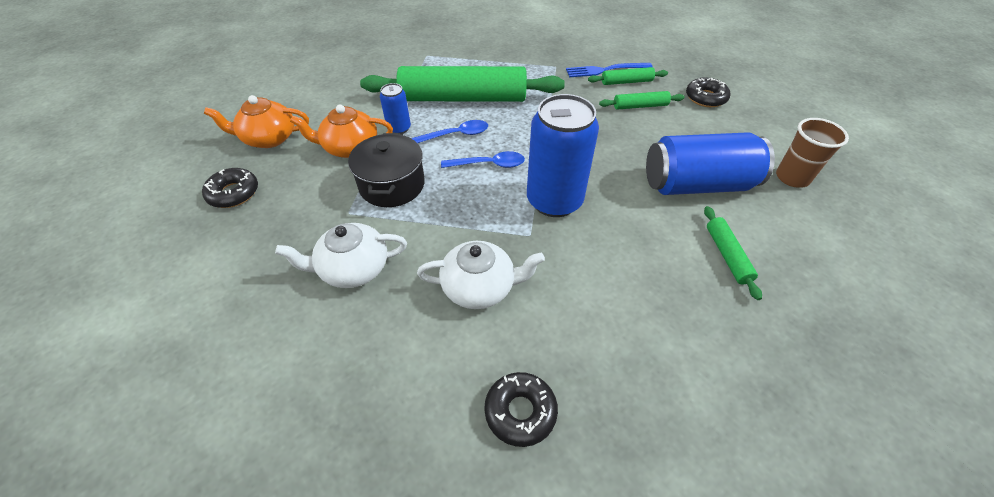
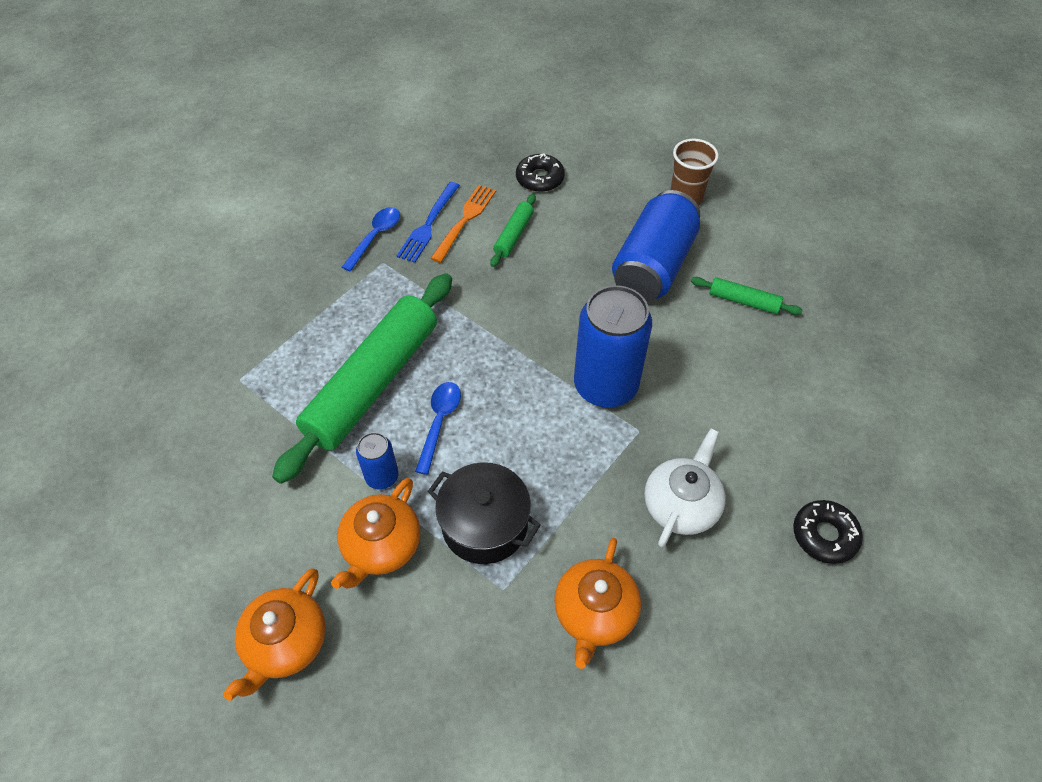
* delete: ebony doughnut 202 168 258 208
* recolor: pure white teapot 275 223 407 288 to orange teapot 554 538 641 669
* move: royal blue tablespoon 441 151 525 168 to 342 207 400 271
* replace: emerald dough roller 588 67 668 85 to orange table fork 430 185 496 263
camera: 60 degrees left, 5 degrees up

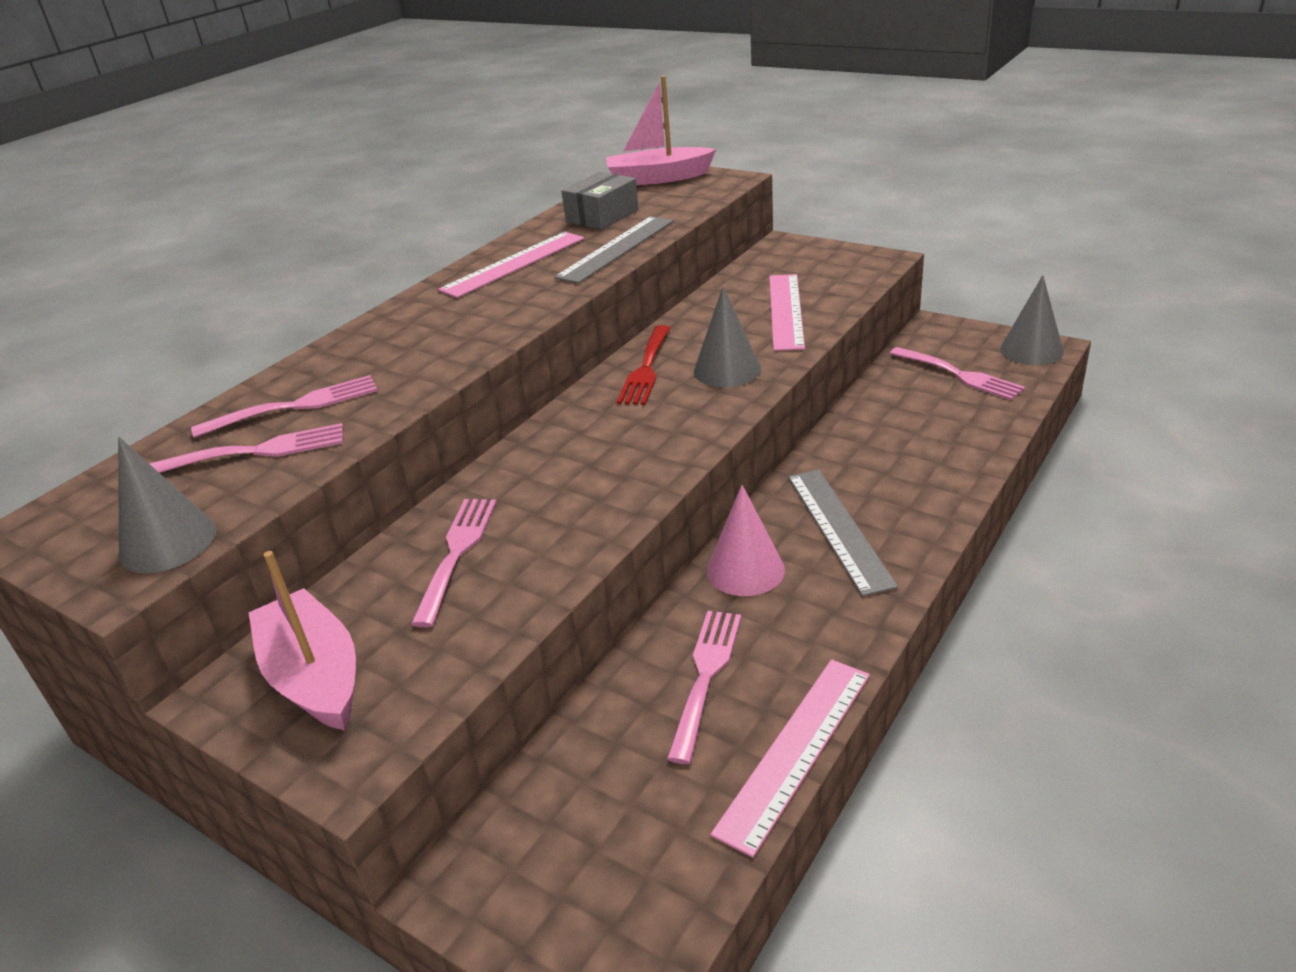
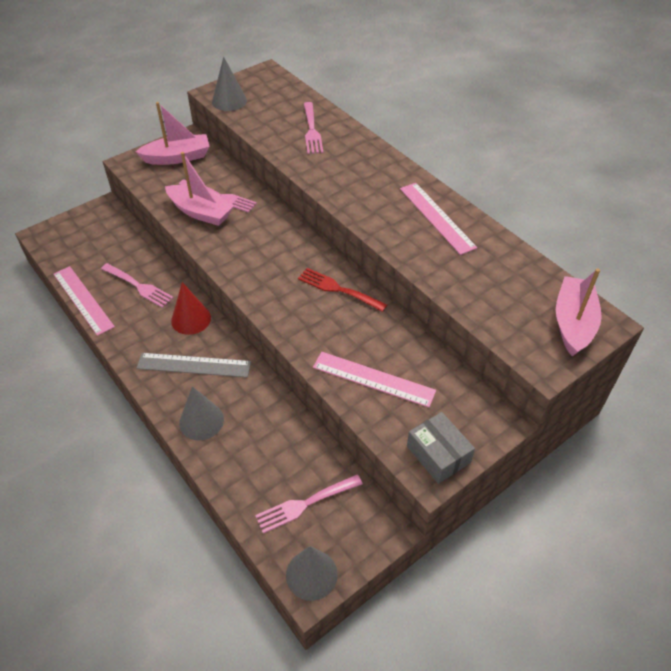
* delete: pink table fork 149 423 343 473
* delete: ash-grey straightedge 554 216 674 284
* move: ash-grey parcel 561 172 639 230 to 407 412 475 484
* move: ash-grey cone shape 694 286 761 387 to 179 386 224 440
* recolor: pink cone shape 707 485 785 596 to red cone shape 171 282 211 335
* insert: pink sailboat 165 152 234 226
camera: 105 degrees right, 15 degrees up

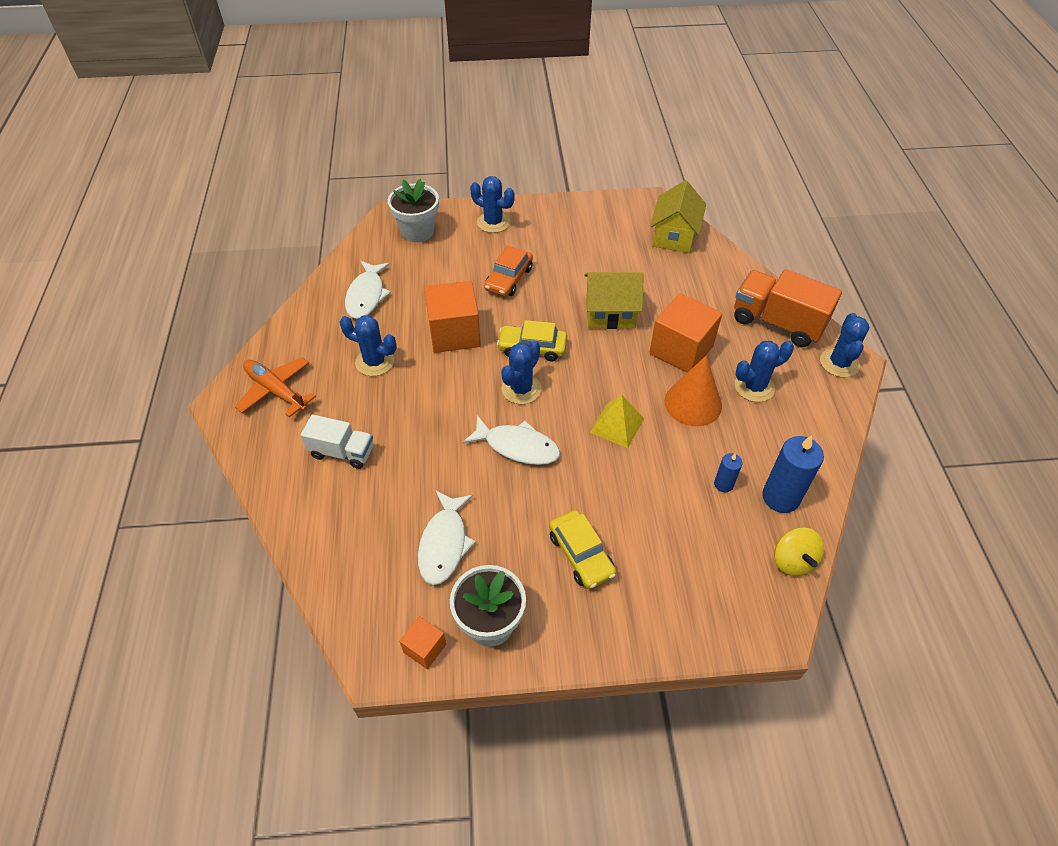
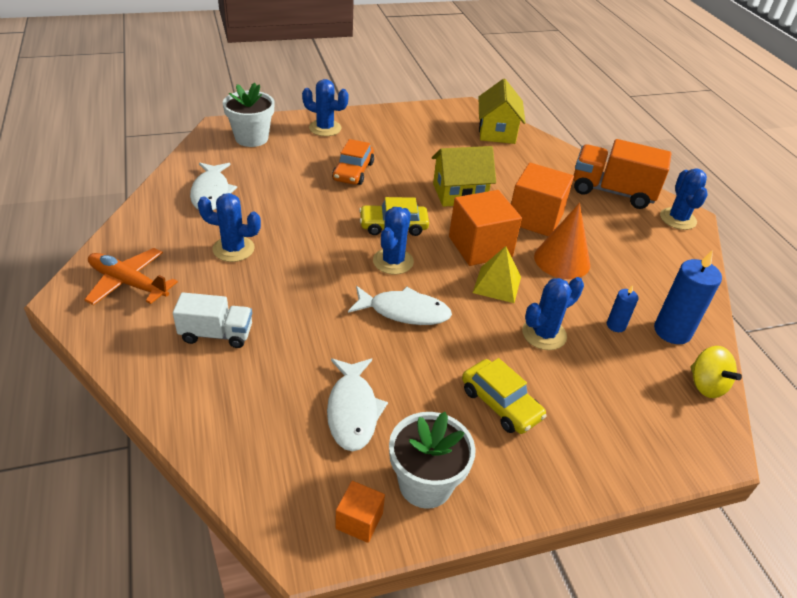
* move: orange block 424 281 481 353 to 449 190 522 266
* move: royal blue saguaro cactus 735 341 794 402 to 522 277 584 350
camera: 15 degrees left, 10 degrees down

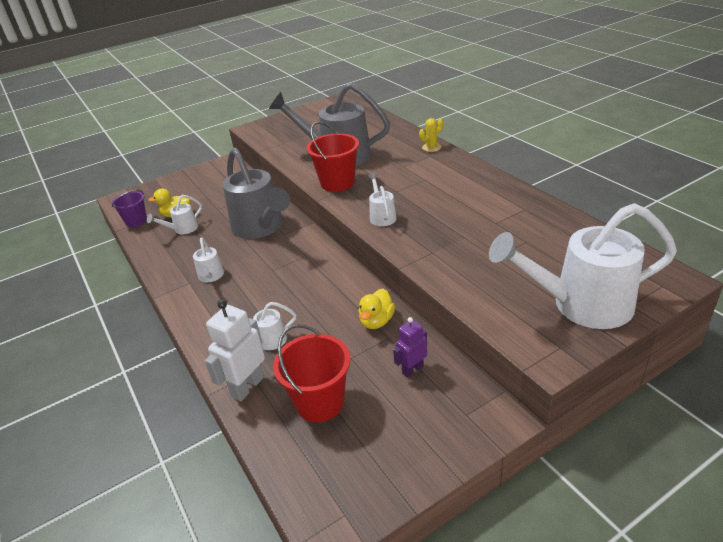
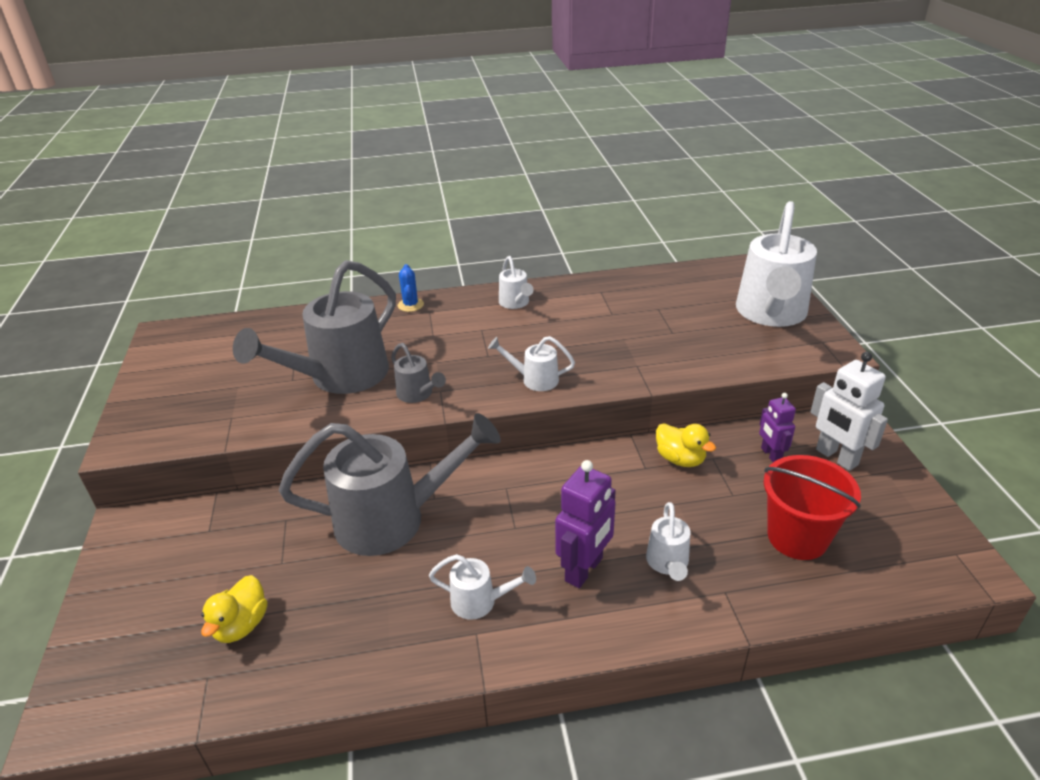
* delete: royal purple sand bucket 112 190 147 227
* move: pure white watering pot 147 195 202 234 to 499 256 533 309
* move: pure white toy robot 205 300 265 401 to 811 352 888 471
* replace: red sand bucket 306 122 359 192 to ash-grey watering pot 391 343 446 403
* recolor: bright yellow saguaro cactus 419 118 443 152 to royal blue saguaro cactus 398 264 424 312
* insert: royal purple toy robot 555 460 616 588
camera: 70 degrees left, 0 degrees up

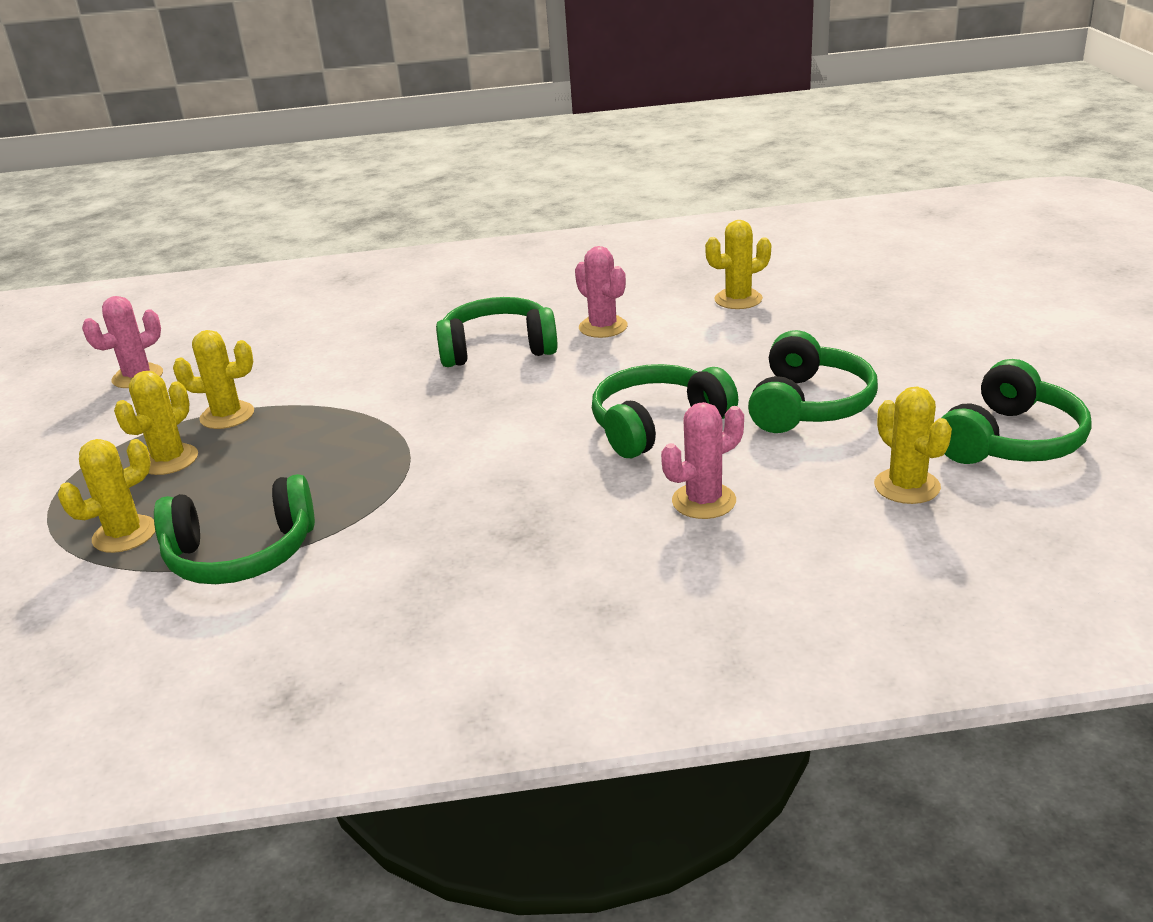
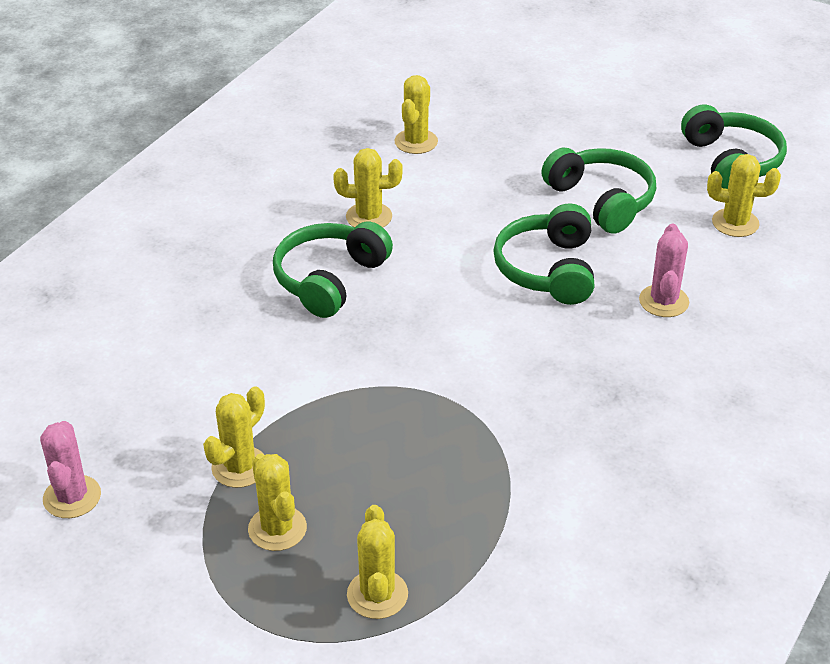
* delete: emerald headset 154 474 315 584
* recolor: pink saguaro cactus 575 246 628 338 to bright yellow saguaro cactus 333 148 402 227
camera: 55 degrees left, 10 degrees up

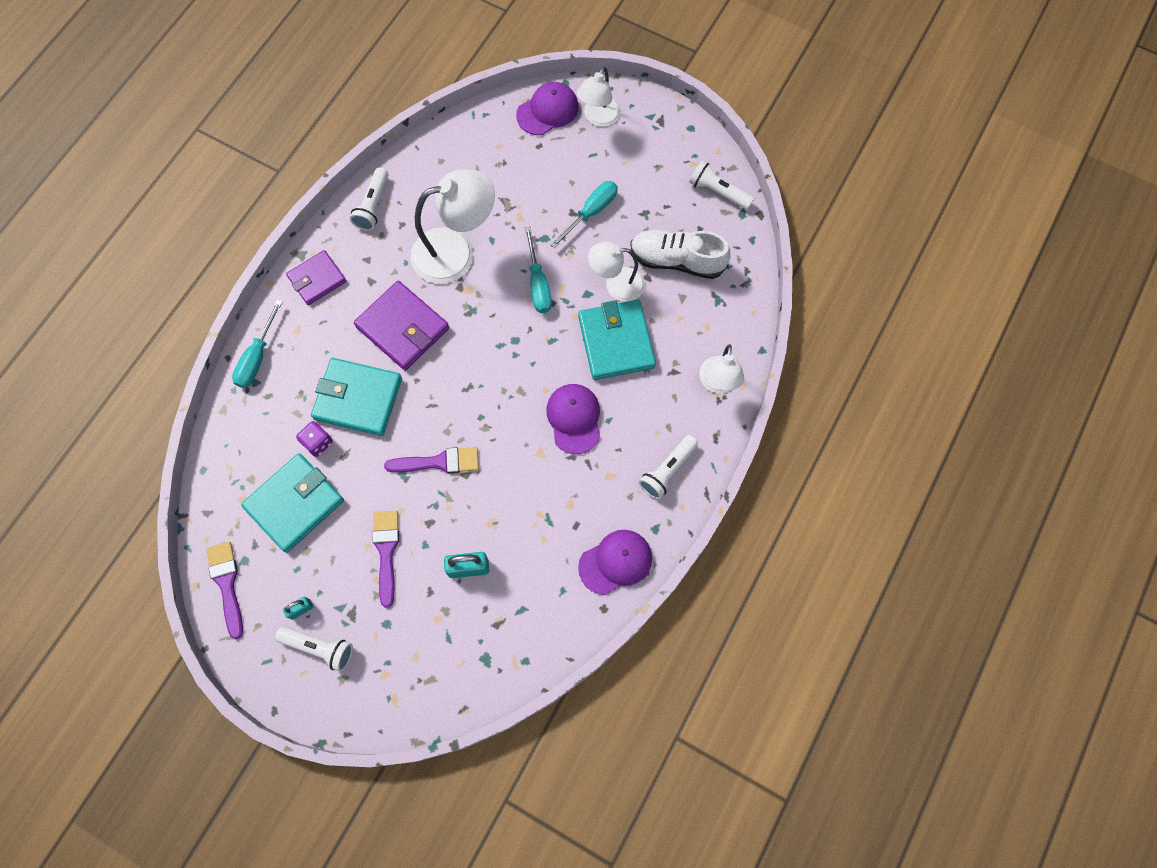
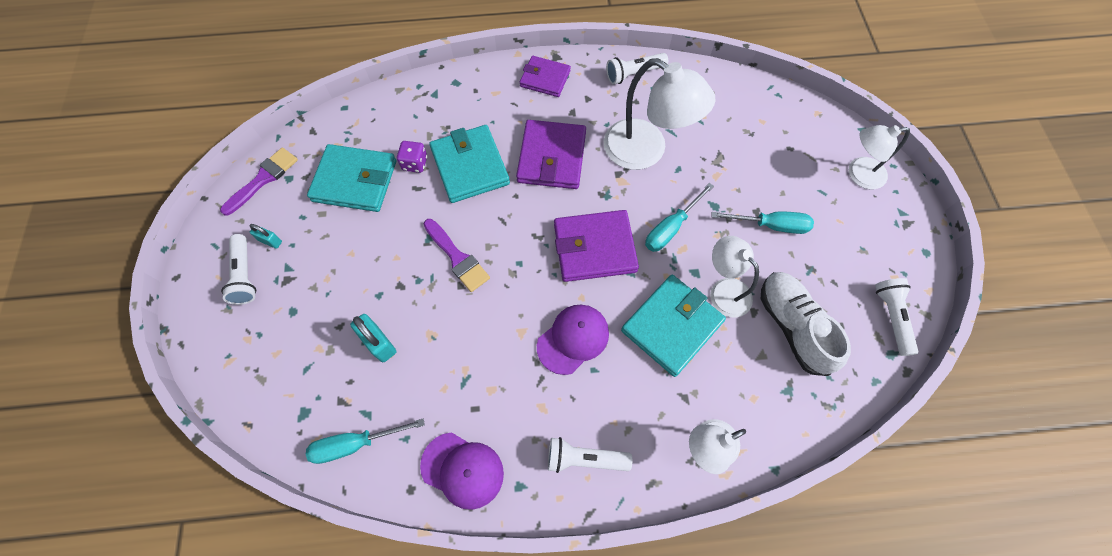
* move: turquoise screwdriver 232 300 283 388 to 306 419 425 464
* delete: royal purple paintbrush 372 511 399 608
* delete: royal purple peaked cap 516 82 579 135
* insert: royal purple wallet 554 210 639 282
camera: 55 degrees right, 5 degrees down

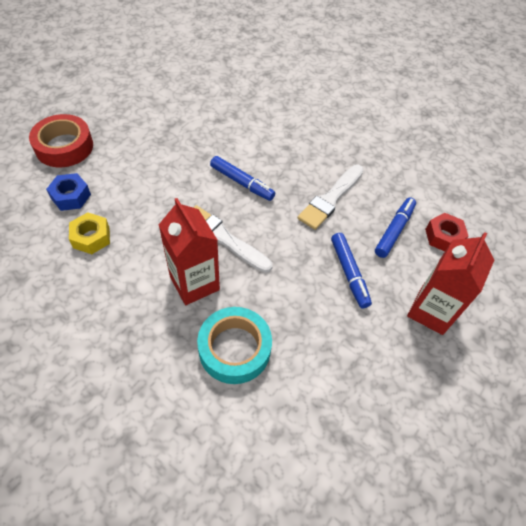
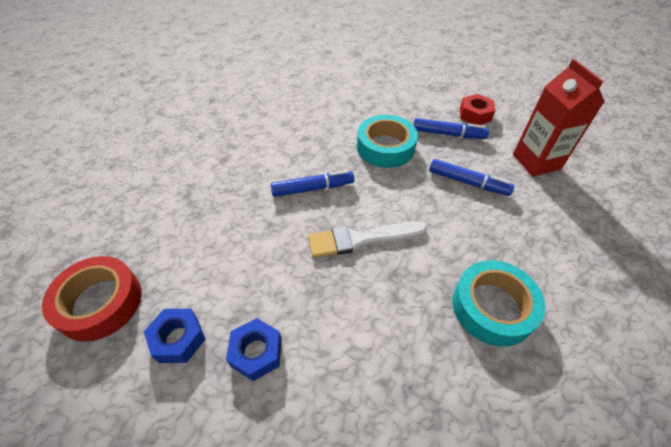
* recolor: bright yellow hexagon nut 69 212 110 254 to royal blue hexagon nut 226 318 282 381
* delete: red carton 159 198 220 305
* replace: pure white paintbrush 298 165 364 230 to turquoise roll of tape 357 115 418 168
* rotate: royal blue felt pen 375 198 416 258 = 413 118 489 139 120 degrees clockwise
camera: 45 degrees left, 5 degrees down

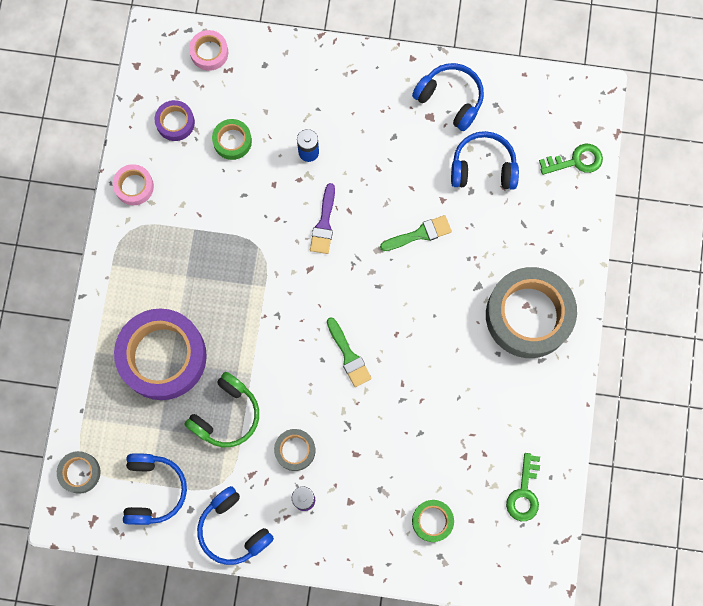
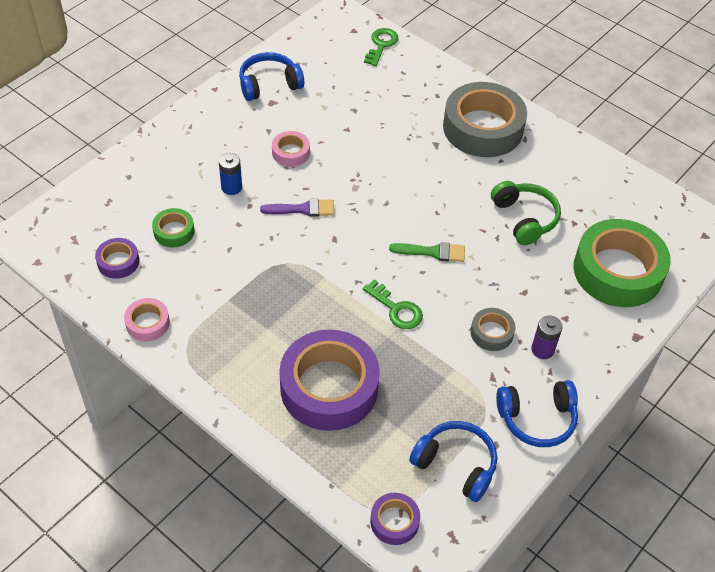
* recolor: ash-grey roll of tape 57 451 101 494 to royal purple roll of tape 370 493 420 545
* move: emerald headset 184 372 259 447 to 491 181 561 245
* move: pink roll of tape 189 30 228 71 to 272 131 310 167
* rotate: royal purple paintbrush 310 183 335 254 = 260 199 334 217 45 degrees counterclockwise
* delete: emerald paintbrush 380 215 452 251
* resize: emerald roll of tape 412 500 454 542 = 574 219 671 307 x2.18
* delete: royal blue headset 451 131 519 190
* move: emerald key 506 453 540 521 to 363 279 423 329
camera: 60 degrees left, 25 degrees down

